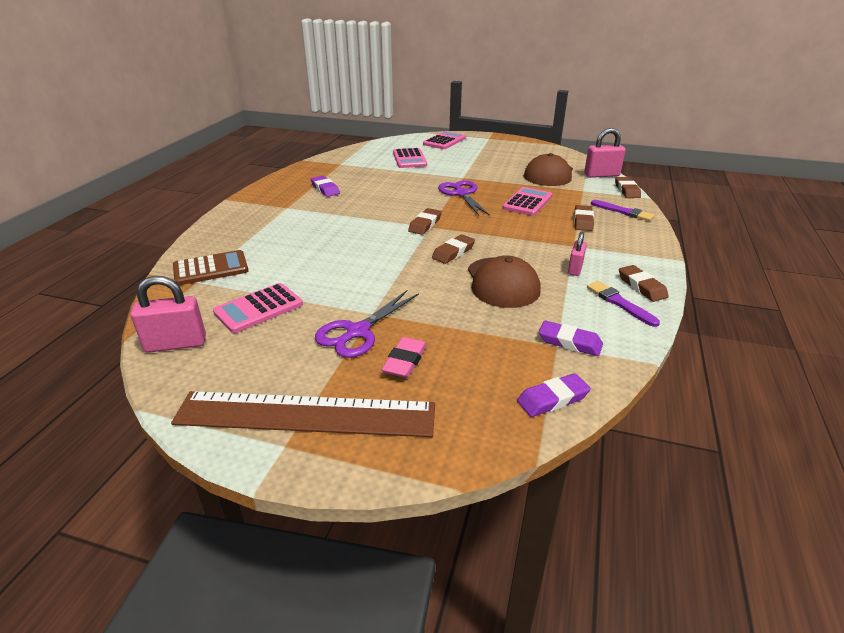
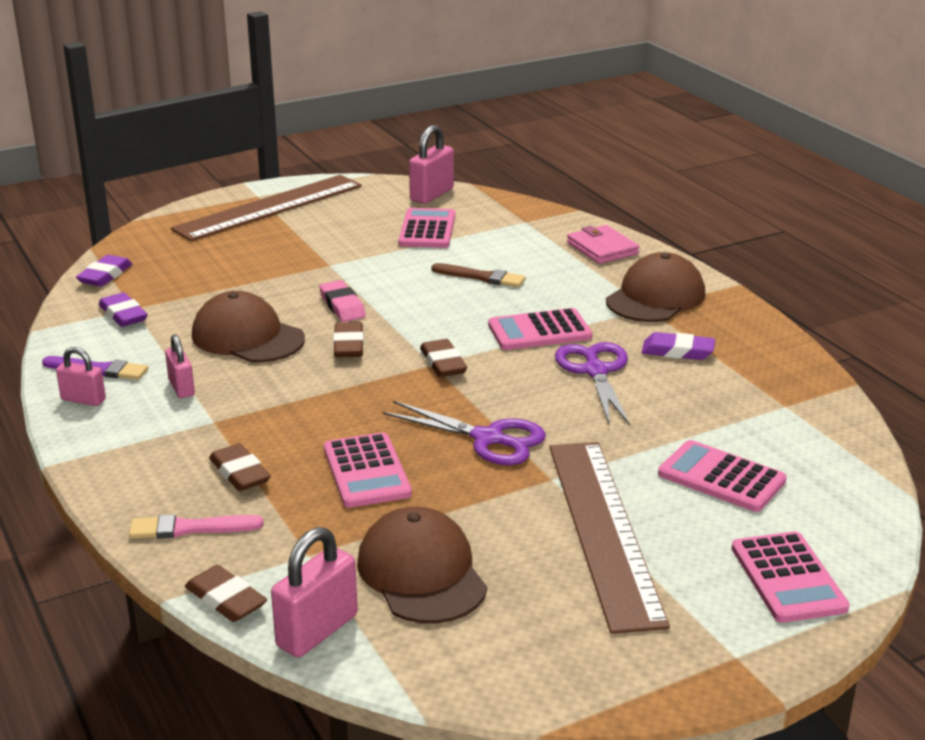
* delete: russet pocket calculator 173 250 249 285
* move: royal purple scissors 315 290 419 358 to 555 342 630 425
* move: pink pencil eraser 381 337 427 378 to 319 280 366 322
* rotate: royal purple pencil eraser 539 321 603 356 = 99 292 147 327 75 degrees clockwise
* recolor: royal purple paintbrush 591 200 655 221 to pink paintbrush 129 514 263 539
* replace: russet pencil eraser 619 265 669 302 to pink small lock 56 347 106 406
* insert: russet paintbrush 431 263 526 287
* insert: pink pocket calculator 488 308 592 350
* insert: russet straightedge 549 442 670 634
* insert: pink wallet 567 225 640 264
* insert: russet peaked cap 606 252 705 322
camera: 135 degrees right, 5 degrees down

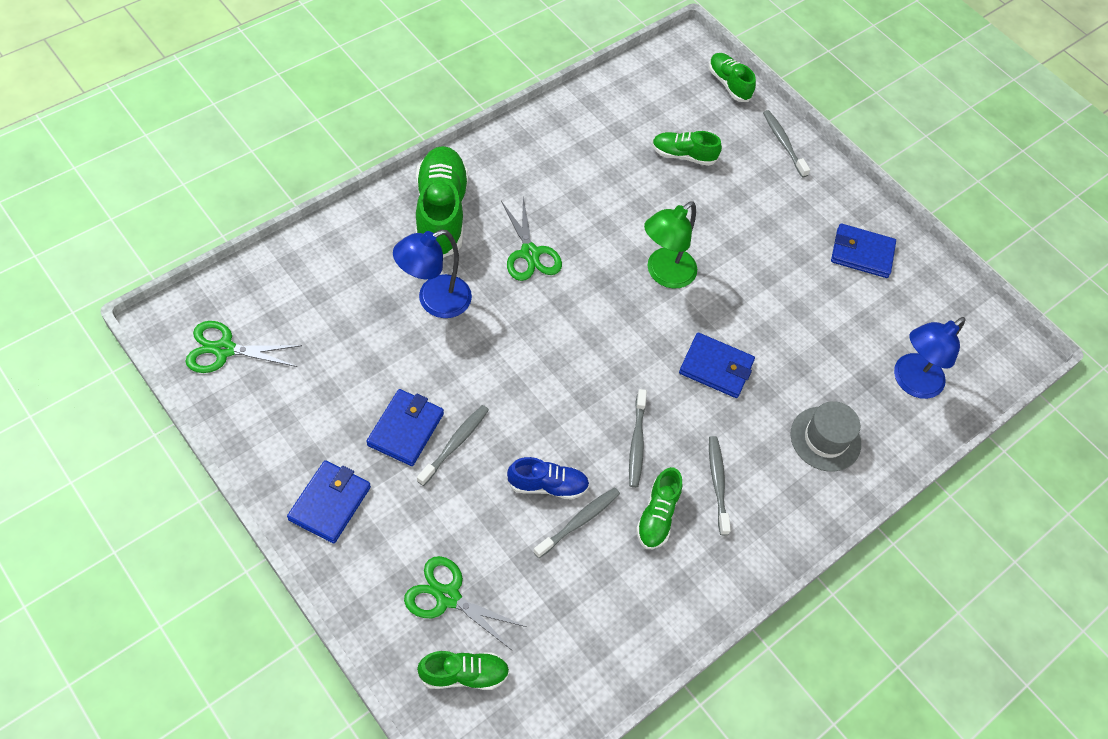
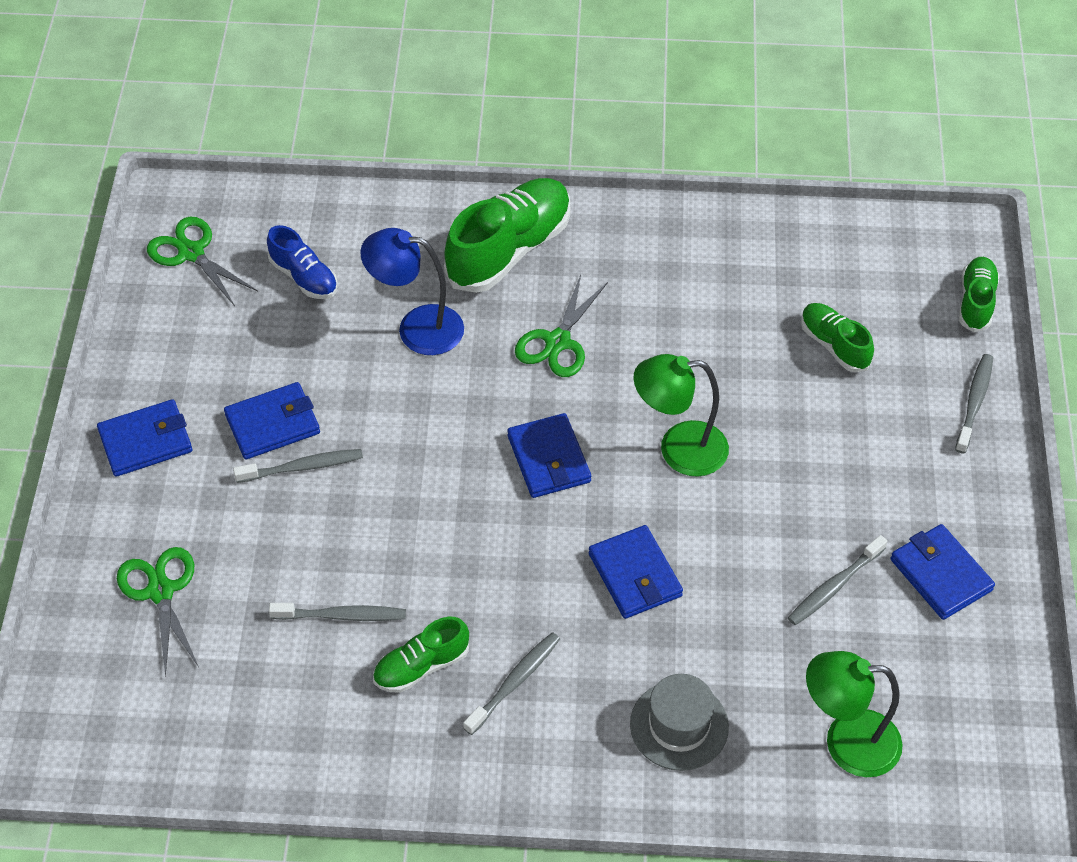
* delete: emerald sneaker 417 651 510 690
* move: royal blue sneaker 507 457 590 500 to 267 225 338 299
* move: ash-grey tooth brush 629 389 647 488 to 788 535 888 625
* recolor: royal blue desk lamp 894 317 966 399 to emerald desk lamp 806 651 903 777
* insert: royal blue wallet 507 413 591 498
camera: 50 degrees right, 5 degrees down

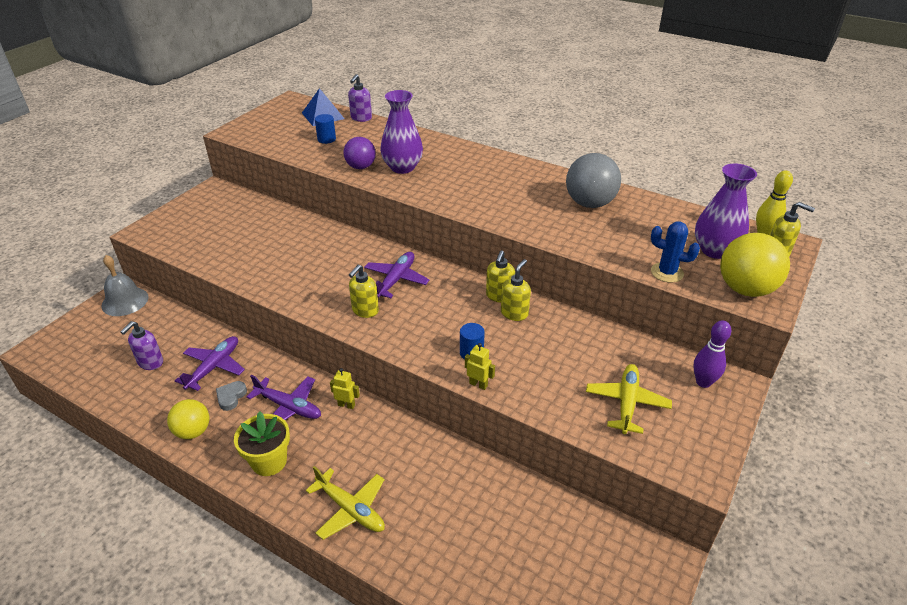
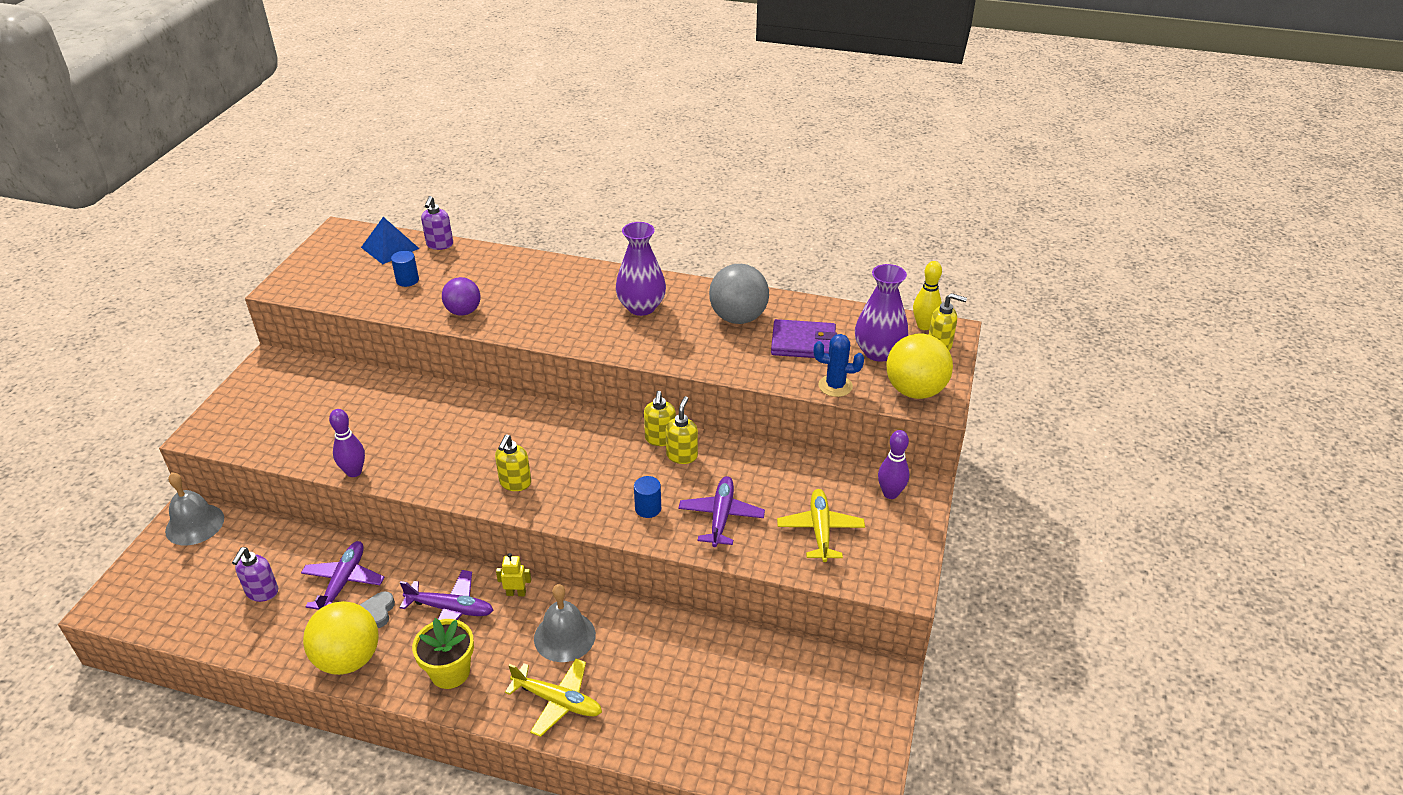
* resize: bright yellow play ball 167 399 209 439 = 303 601 379 675 x1.56
* move: royal purple toy plane 364 252 429 298 to 678 476 765 547
* move: royal purple flower vase 380 90 423 174 to 616 222 666 316
* delete: bright yellow toy robot 465 343 495 390
* insert: royal purple skittle 329 409 365 477
* insert: ash-grey hand bell 534 584 596 662
* insert: royal purple wallet 771 319 837 358
camera: 15 degrees left, 0 degrees up

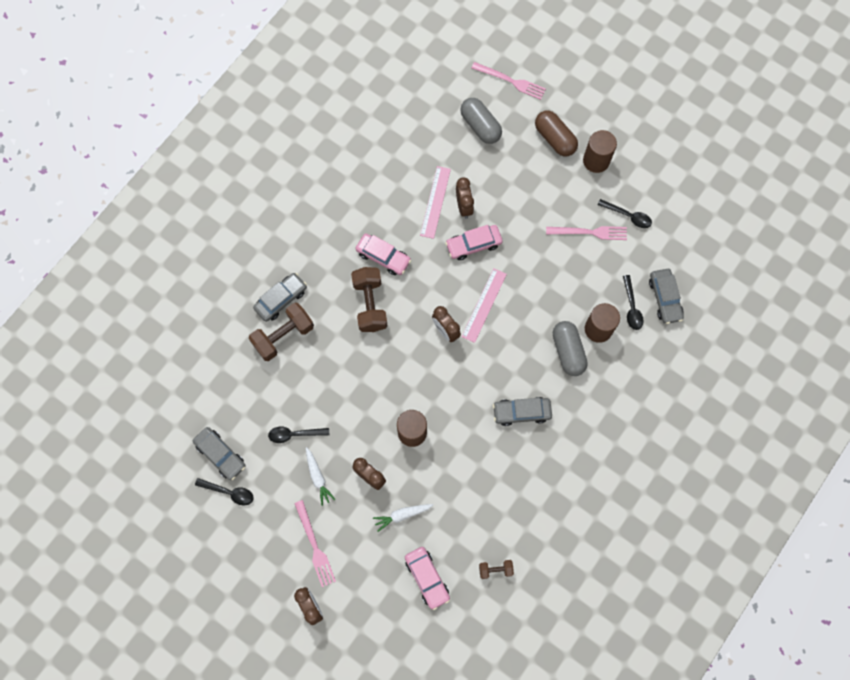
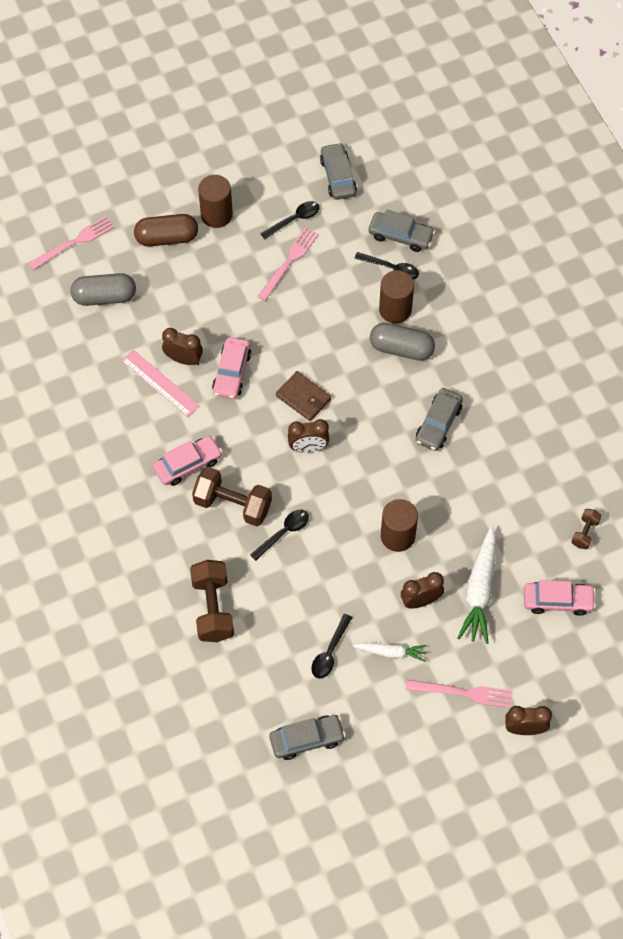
* move: ebony tablespoon 195 478 254 505 to 250 510 309 561
* move: ash-grey automobile 253 273 307 322 to 320 143 357 200
* resize: pure white toy carrot 373 504 433 532 = 457 526 496 644 x1.72
* replace: pink straightedge 462 268 507 343 to russet wallet 276 371 331 421
camera: 60 degrees left, 10 degrees down

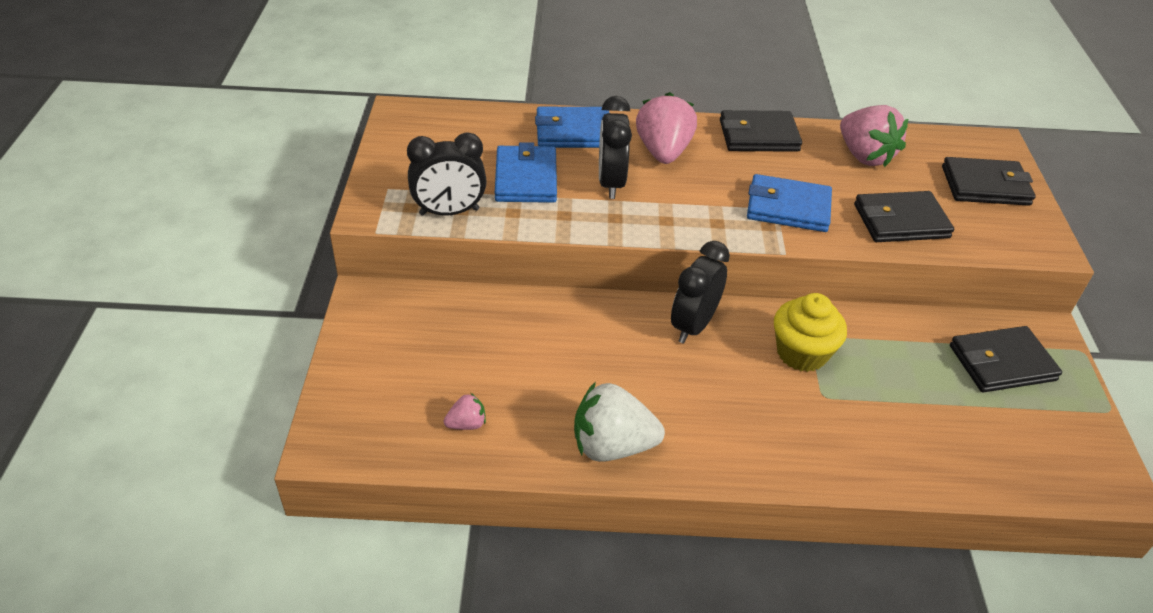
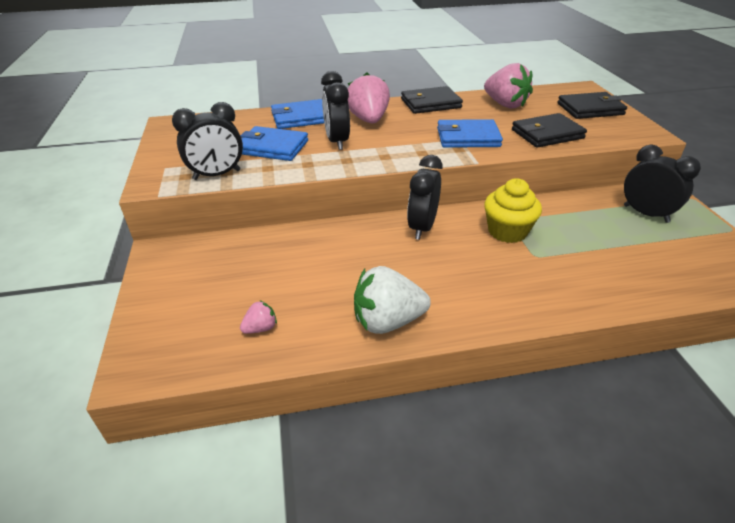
* rotate: royal blue wallet 495 142 557 203 = 241 126 308 161 60 degrees counterclockwise
* replace: ebony wallet 950 326 1062 392 to ebony clock 624 145 701 223
camera: 10 degrees left, 5 degrees down

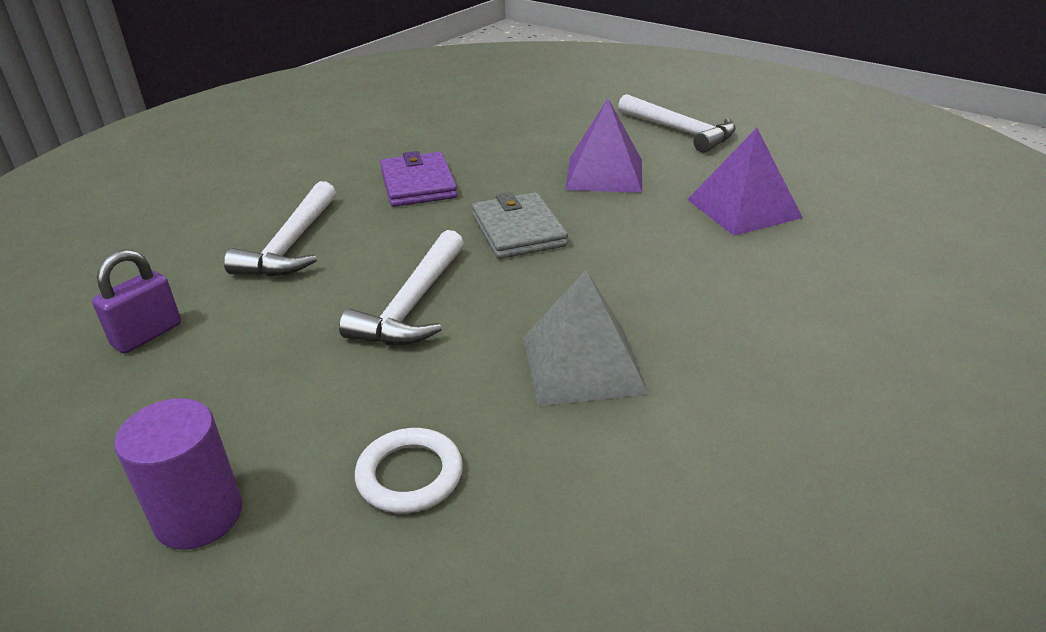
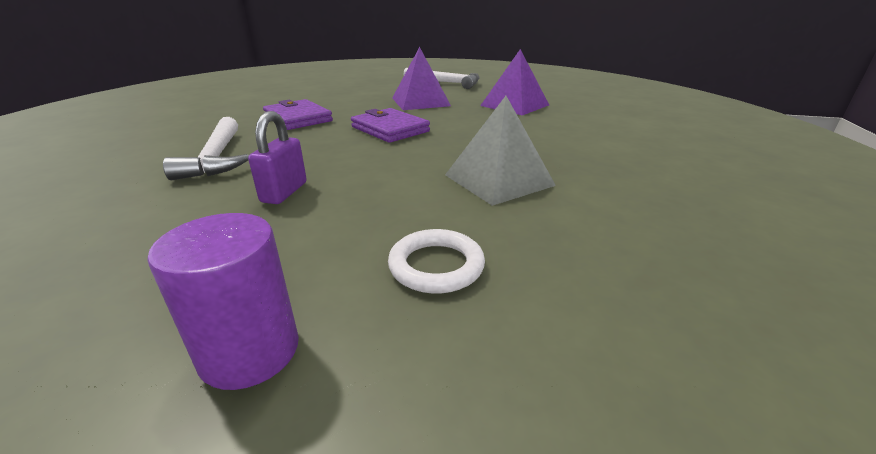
* move: royal purple small lock 92 250 181 353 to 248 111 307 204
* delete: pure white hammer 339 230 464 345
* recolor: ash-grey wallet 472 192 568 259 to royal purple wallet 351 108 430 143
camera: 25 degrees left, 5 degrees down

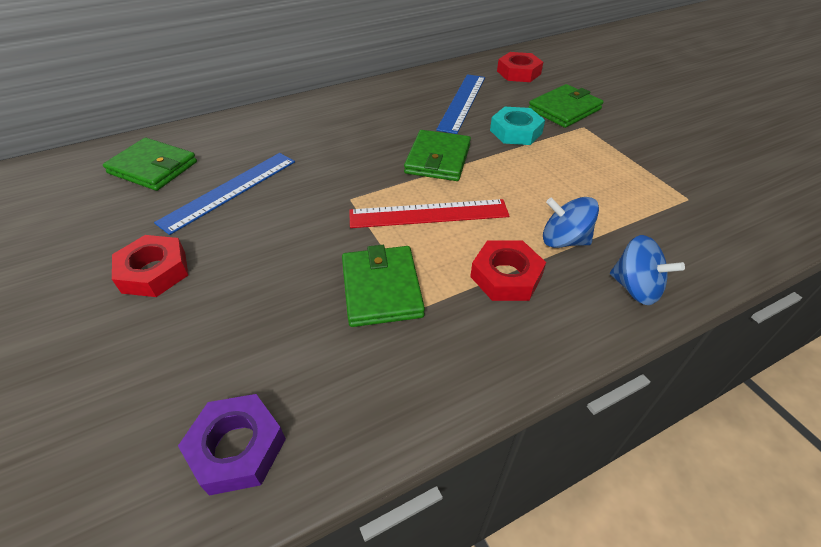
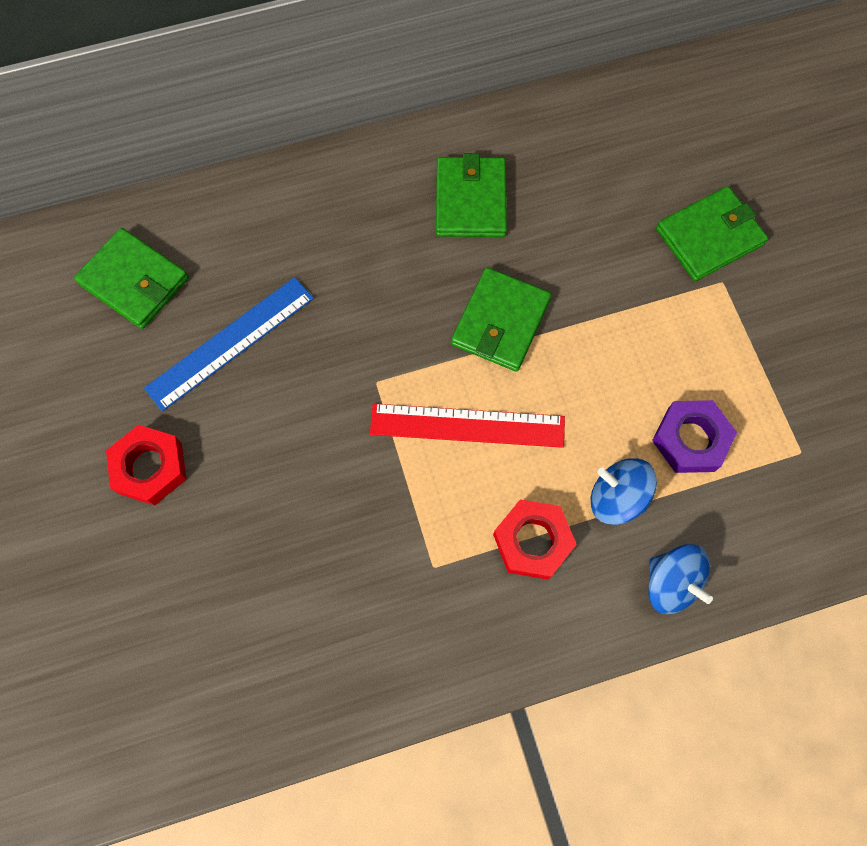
* move: royal purple hexagon nut 178 394 286 496 to 652 400 737 473
* move: emerald wallet 342 245 425 327 to 436 153 507 237
* delete: royal blue straightedge 436 74 485 134
* delete: turquoise hexagon nut 490 107 545 145
* delete: red hexagon nut 497 52 543 82
camera: 10 degrees right, 25 degrees up

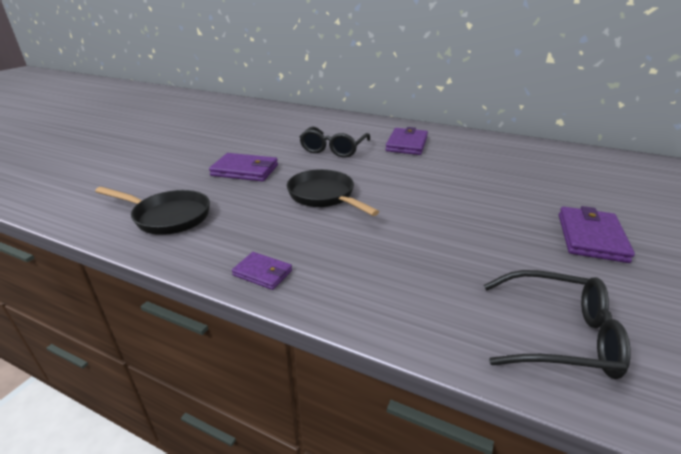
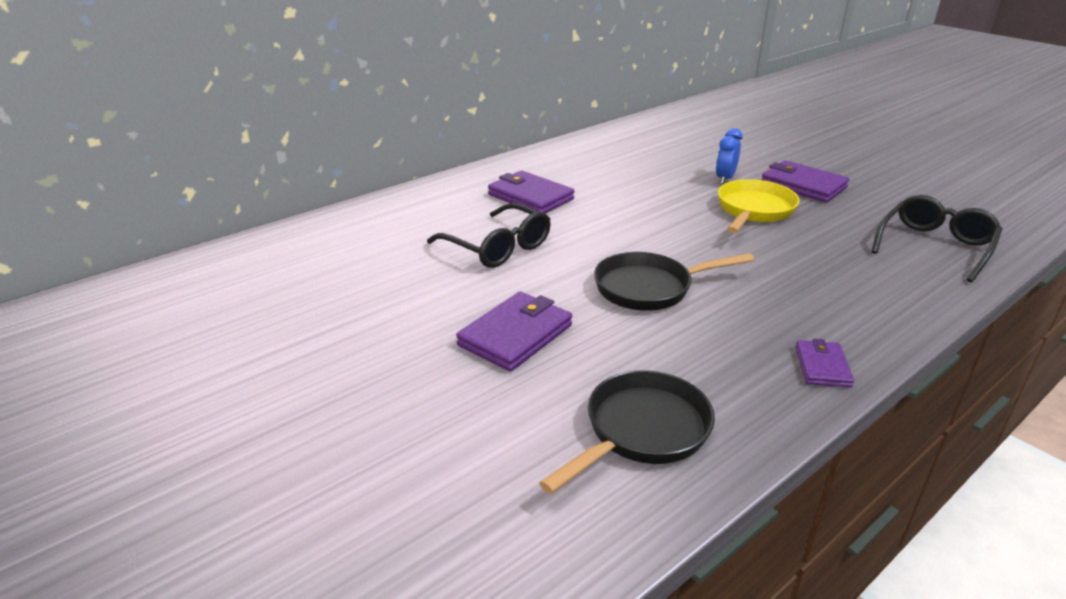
* rotate: royal purple wallet 232 252 292 290 = 796 339 854 387 45 degrees counterclockwise
* insert: royal blue clock 716 128 743 184
* insert: bright yellow skillet 718 179 800 233
camera: 65 degrees left, 0 degrees up

